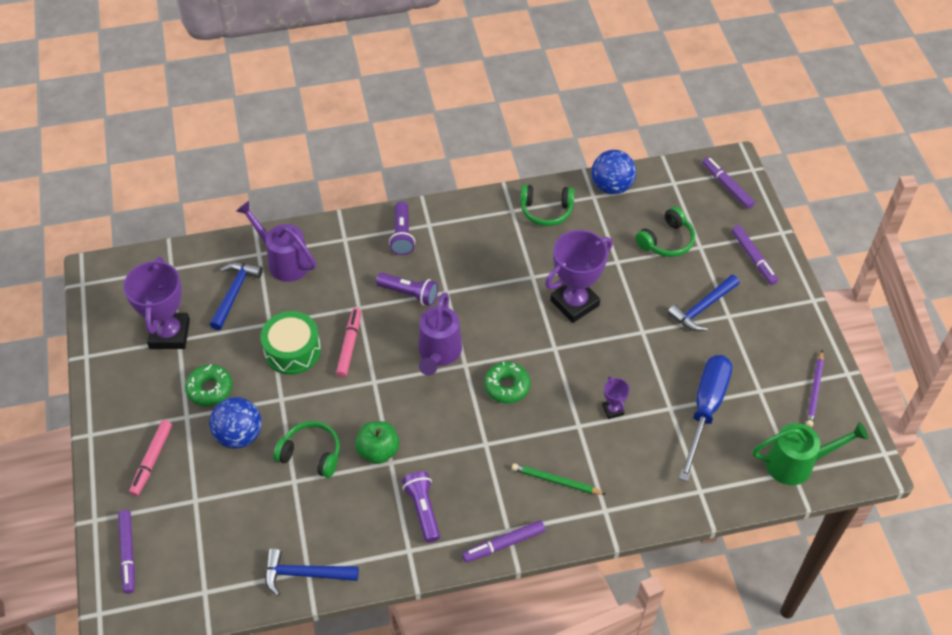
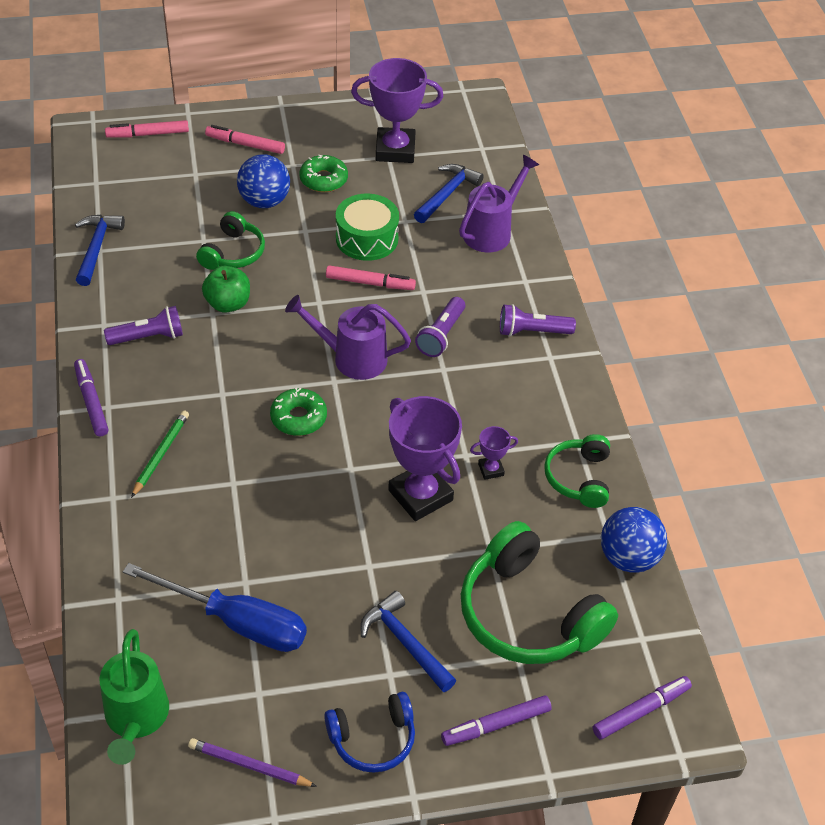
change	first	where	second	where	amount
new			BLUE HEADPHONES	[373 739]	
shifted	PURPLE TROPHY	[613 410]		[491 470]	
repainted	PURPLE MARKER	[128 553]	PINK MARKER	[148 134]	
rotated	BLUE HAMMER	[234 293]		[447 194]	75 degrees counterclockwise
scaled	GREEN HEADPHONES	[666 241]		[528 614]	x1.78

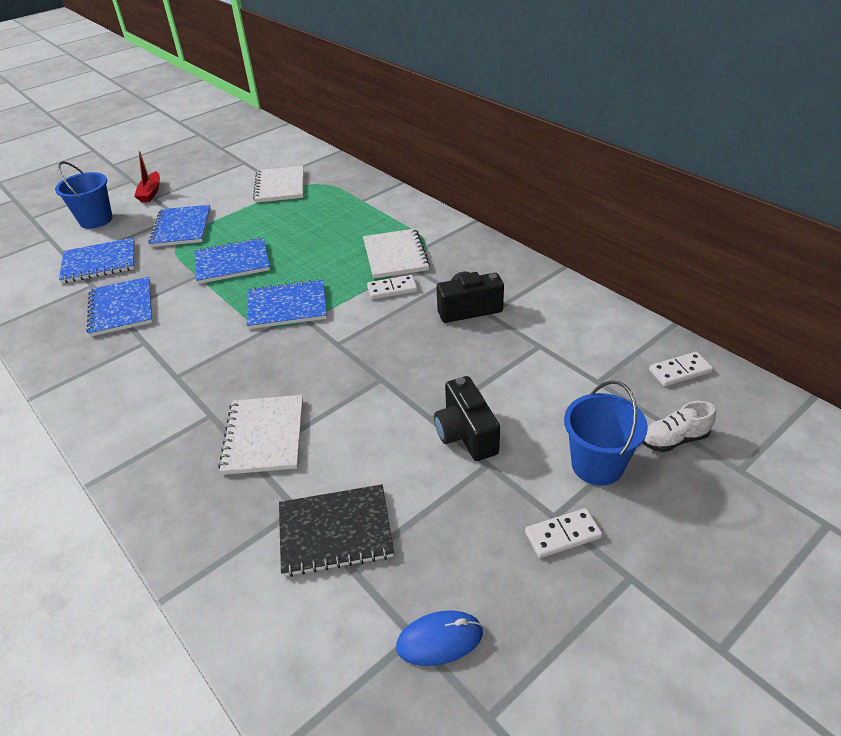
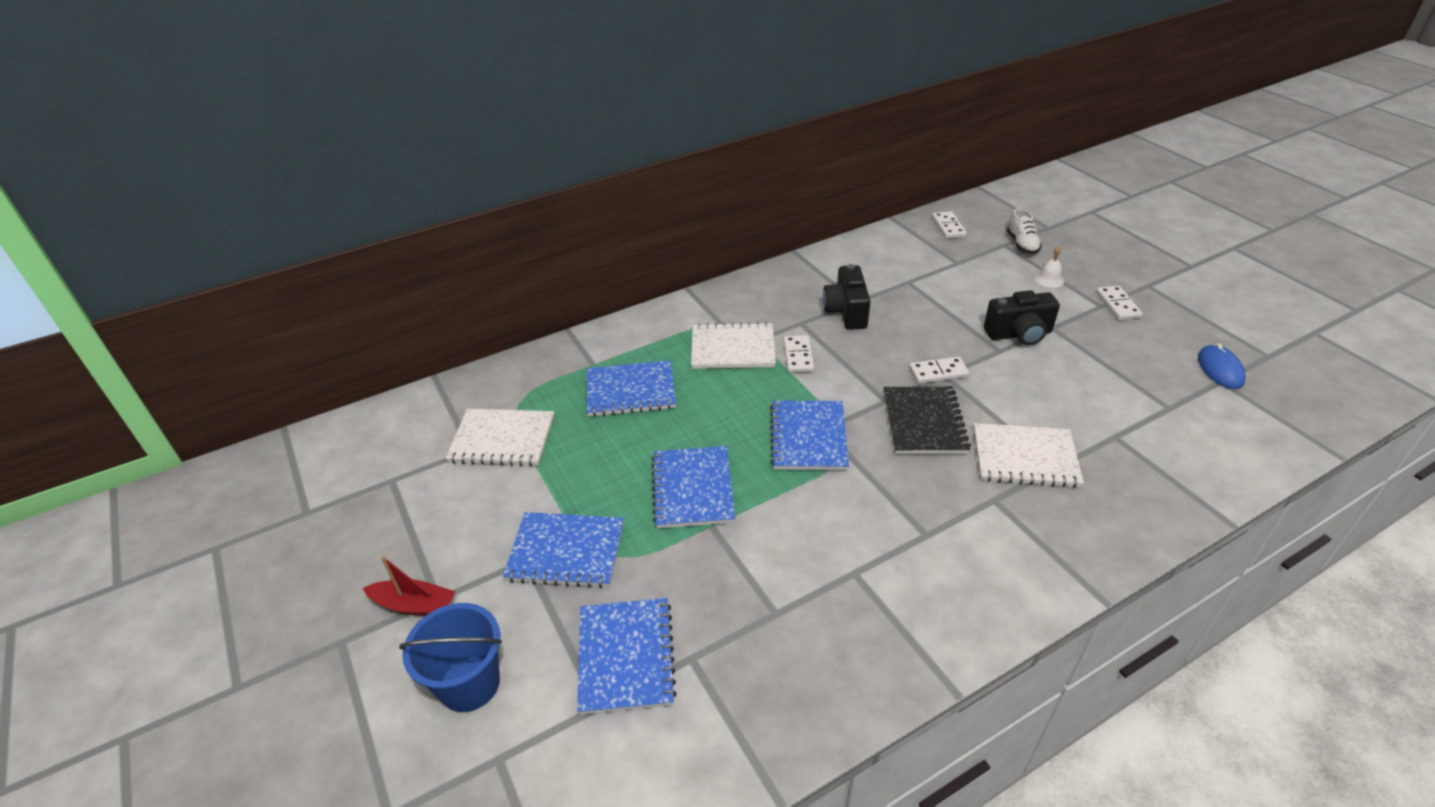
change	first	where	second	where	amount
new			WHITE DOMINO	[938 372]	
shifted	BLUE NOTEBOOK	[122 308]		[630 390]	
shifted	BLACK NOTEBOOK	[335 531]		[924 422]	
swapped	BLUE BUCKET	[597 465]	WHITE BELL	[1049 279]	

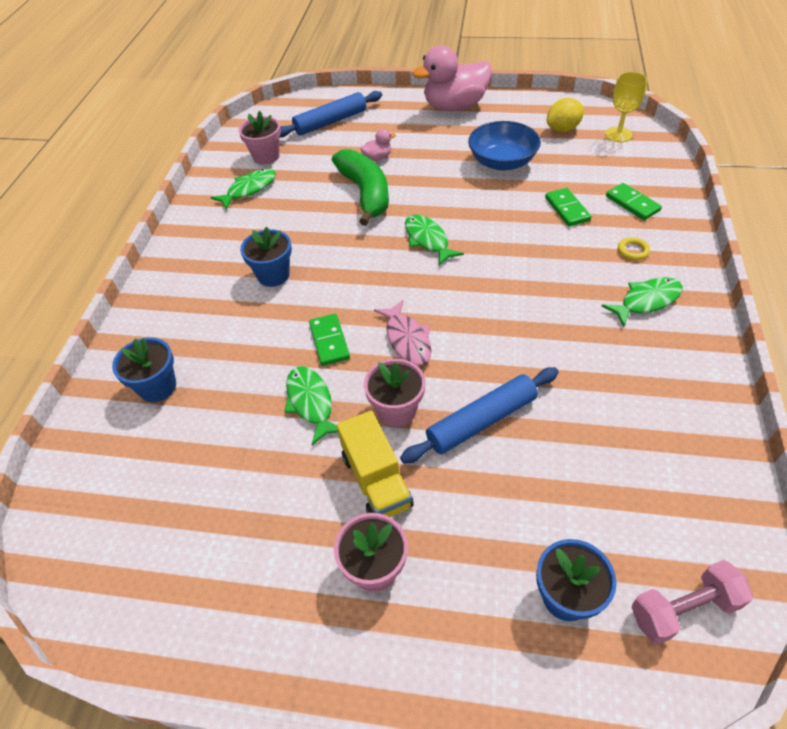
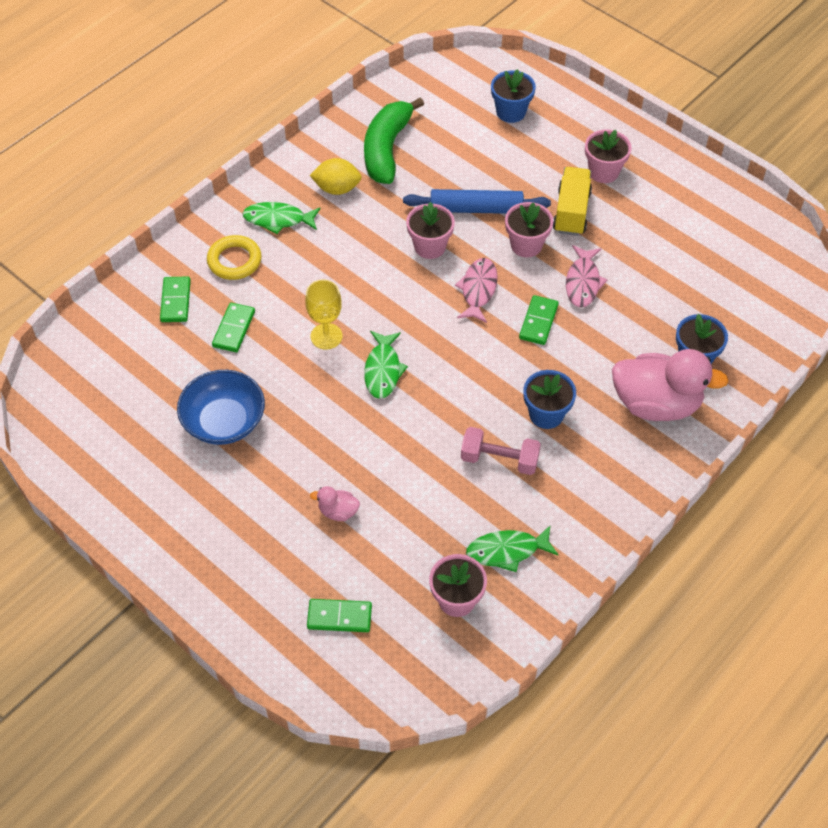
change	first	where	second	where	amount
new			PINK FLOWER POT	[430 246]	
shifted	GREEN BANANA	[365 193]		[387 150]	
shifted	PINK DUCK	[454 106]		[656 404]	
shifted	YELLOW LEMON	[562 129]		[337 188]	
shifted	YELLOW GOBLET	[618 134]		[326 336]	
shifted	PINK DUMBBELL	[683 609]		[499 459]	
swapped	BLUE ROLLING PIN	[331 122]	GREEN DOMINO	[339 617]	
repainted	GREEN FISH	[311 402]	PINK FISH	[583 282]	
scaled	YELLOW RING	[633 251]		[234 261]	x1.80

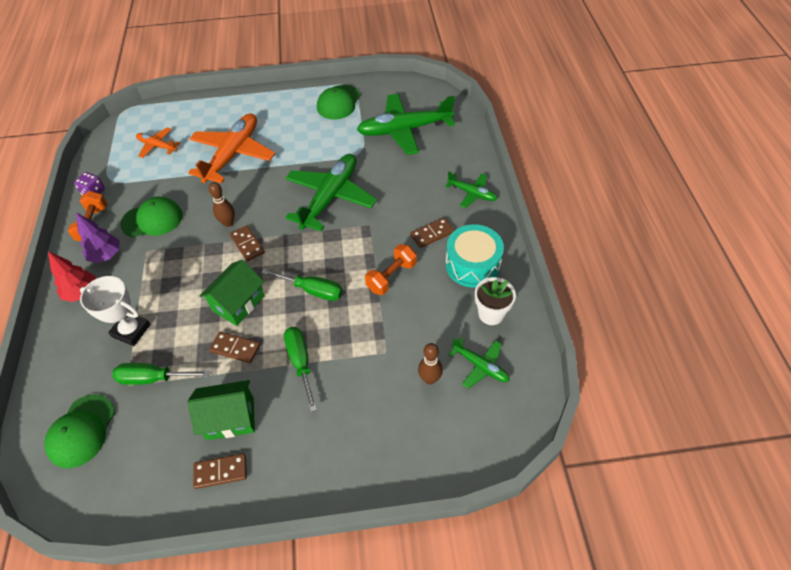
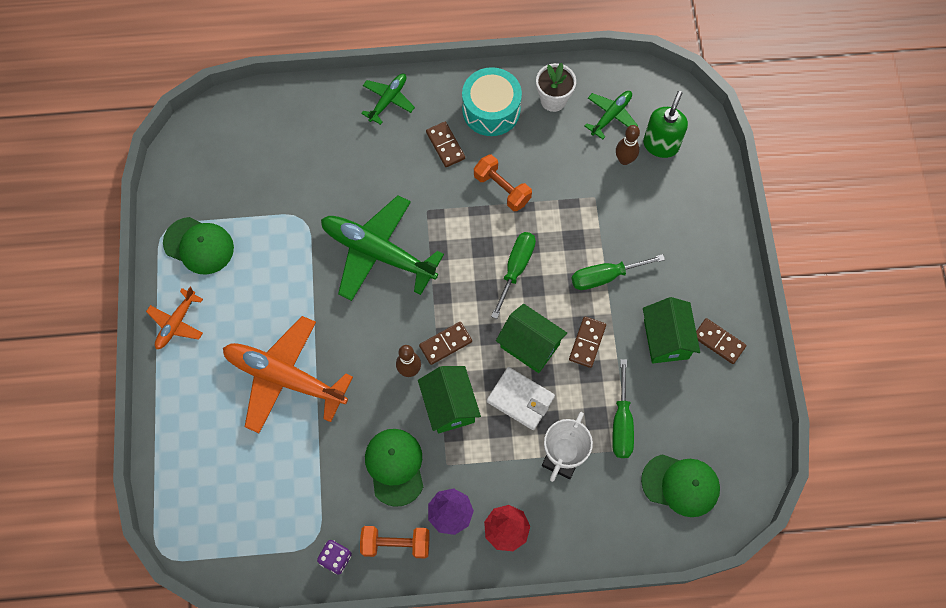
change	first	where	second	where	amount
gone	GREEN PLANE	[404 130]			
new			GREEN HOUSE	[449 405]	
new			WHITE WALLET	[520 399]	
new			GREEN SOAP DISPENSER	[661 145]	
shifted	ORANGE PLANE	[157 146]		[176 323]	
rotated	BROWN DOMINO	[221 471]		[718 342]	45 degrees counterclockwise

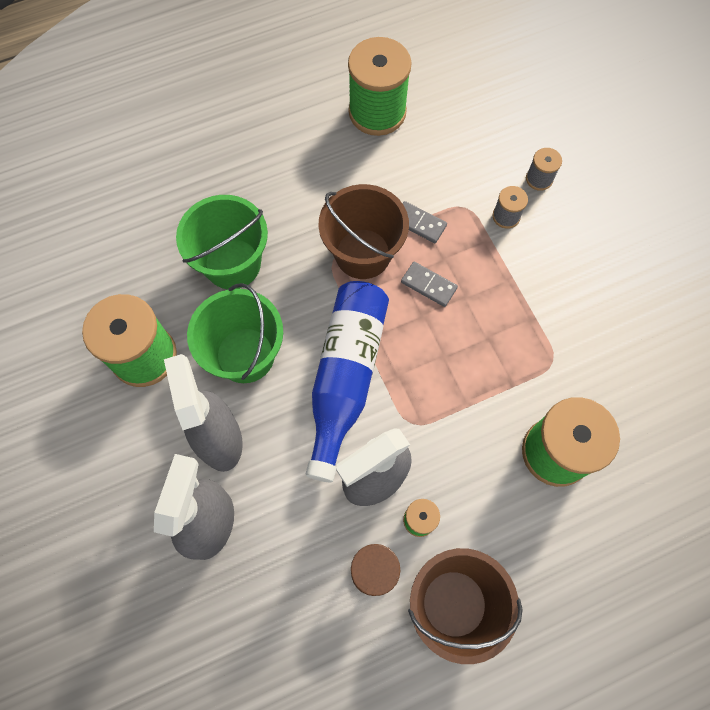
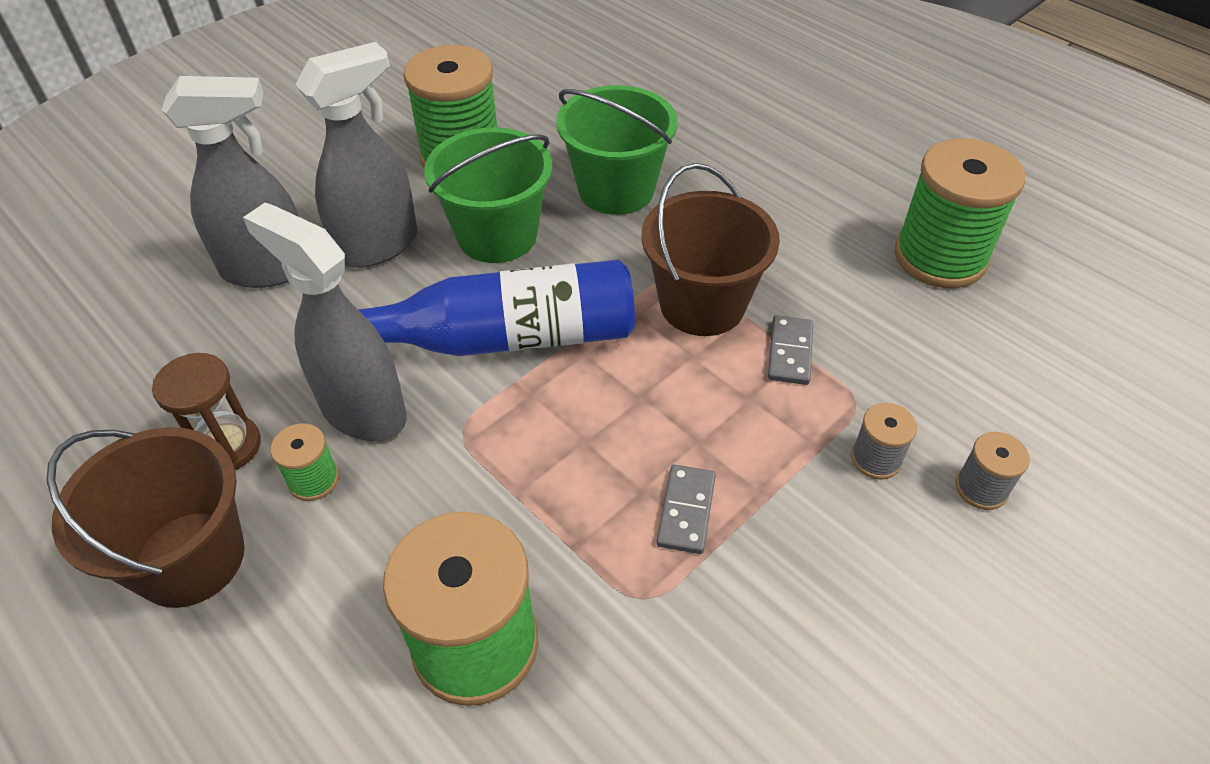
change	first	where	second	where	amount
shifted	GREY DOMINO	[428 285]		[686 511]	

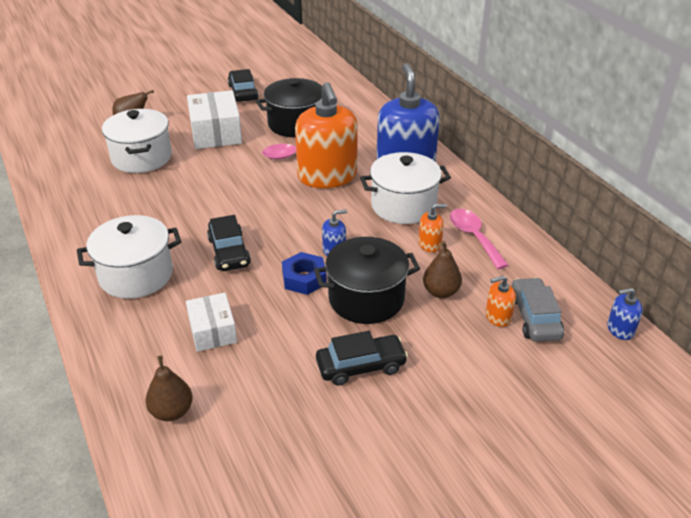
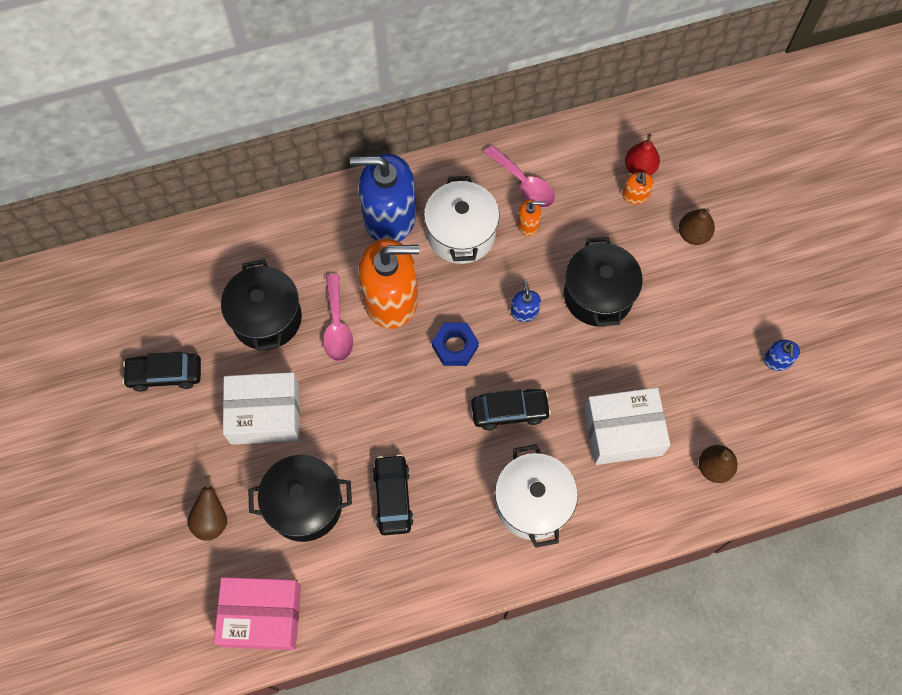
change	first	where	second	where	amount
new			PINK BOX	[262 616]	
shifted	BLUE NUT	[304 278]		[455 346]	
shifted	BLACK CAR	[361 366]		[393 497]	
shifted	BROWN PEAR	[441 292]		[693 234]	
shifted	BLUE SOAP DISPENSER	[620 329]		[777 360]	
swapped	GREY CAR	[534 317]	RED PEAR	[640 168]	
repainted	WHITE POT	[142 157]	BLACK POT	[305 504]	
rotated	ORANGE SOAP DISPENSER	[429 244]		[528 224]	90 degrees clockwise
rotated	PINK SPOON	[474 237]		[524 183]	120 degrees counterclockwise
scaled	WHITE BOX	[212 331]		[623 431]	x1.60

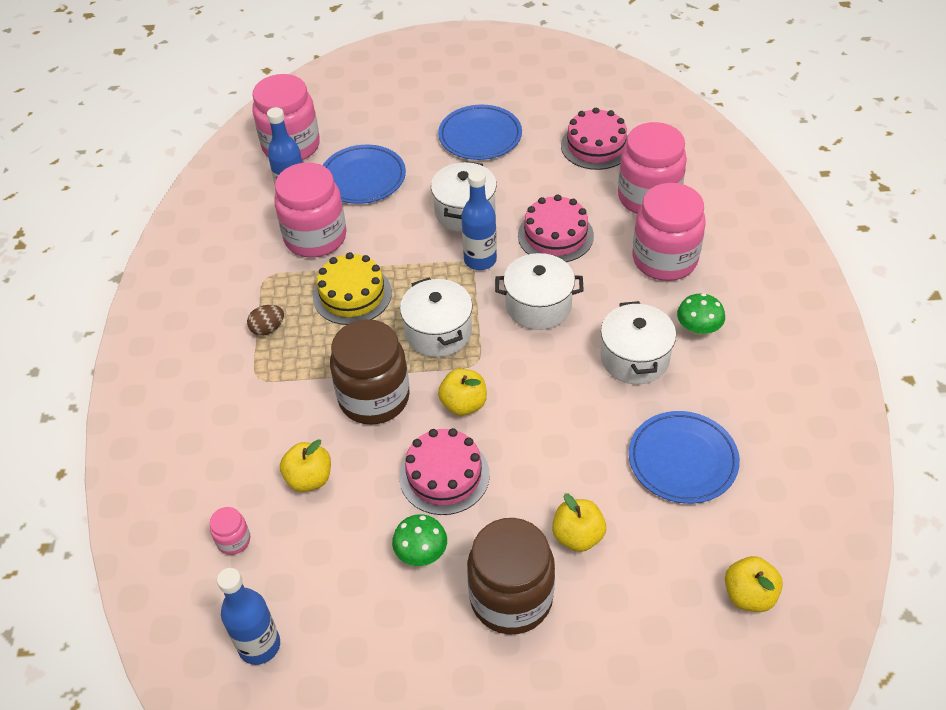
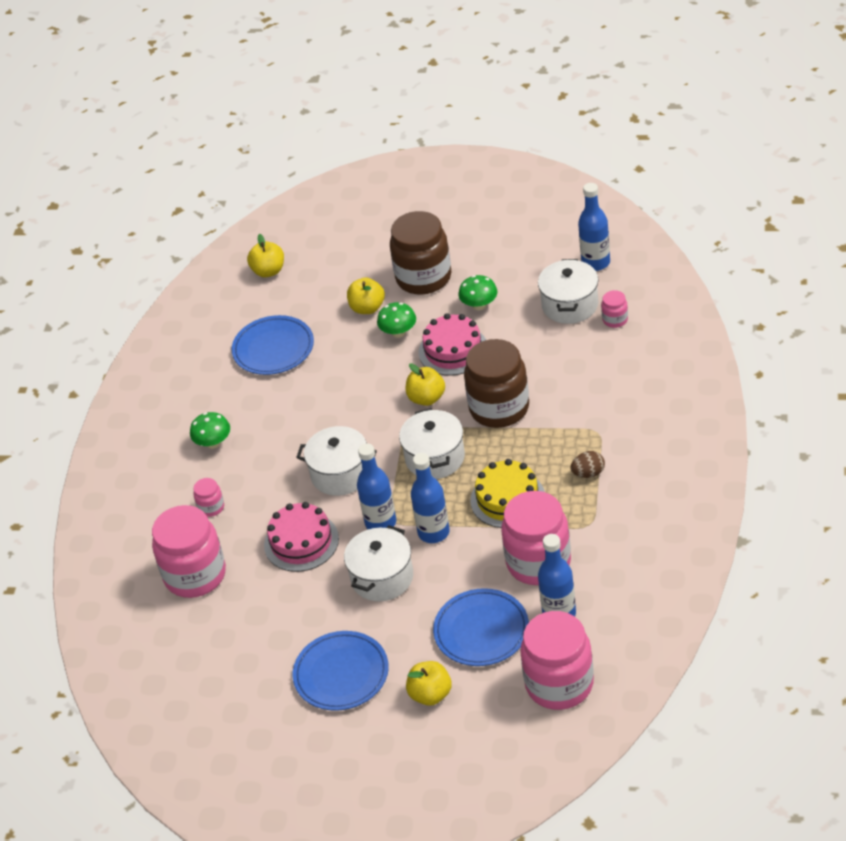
change	first	where	second	where	amount
gone	PINK CAKE	[596 146]			
new			GREEN MUSHROOM	[398 332]	
new			BLUE BOTTLE	[433 532]	
shifted	YELLOW APPLE	[309 479]		[430 694]	
shifted	WHITE POT	[634 358]		[570 305]	
scaled	PINK JAR	[664 260]		[211 507]	x0.44

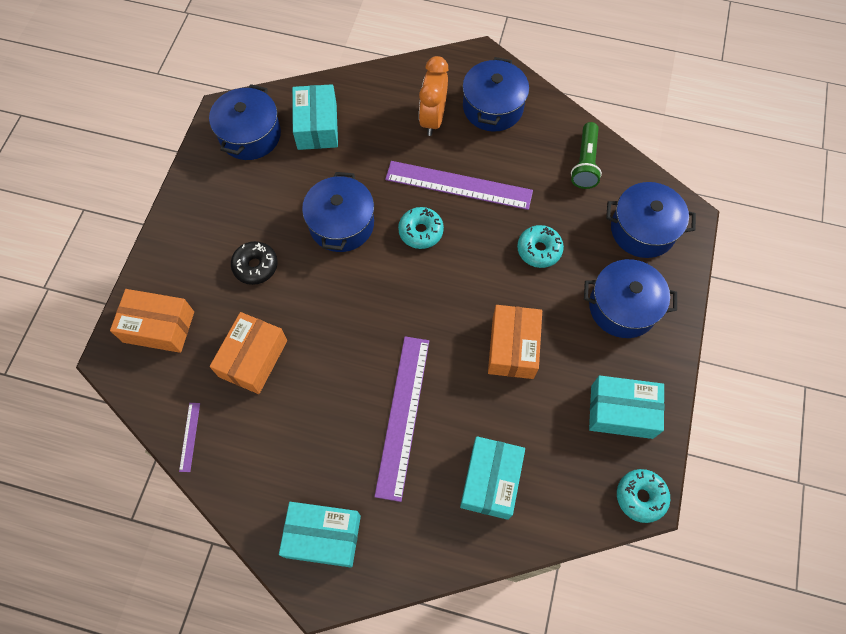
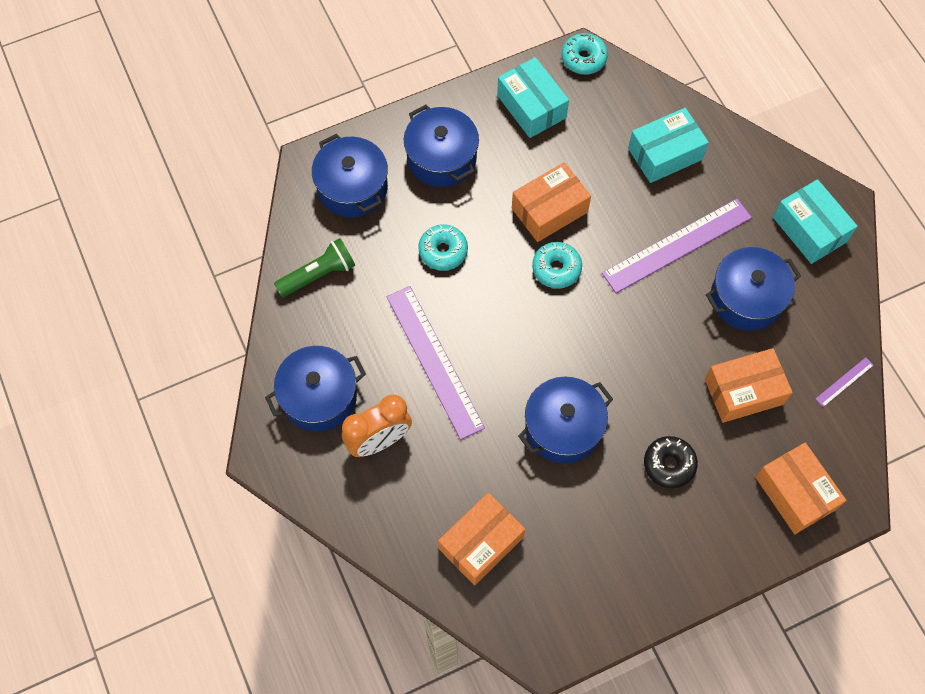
change	first	where	second	where	amount
shifted	BLUE POT	[250 135]		[746 298]	
shifted	TURQUOISE DONUT	[421 231]		[556 269]	
repainted	TURQUOISE BOX	[317 126]	ORANGE BOX	[481 543]	

